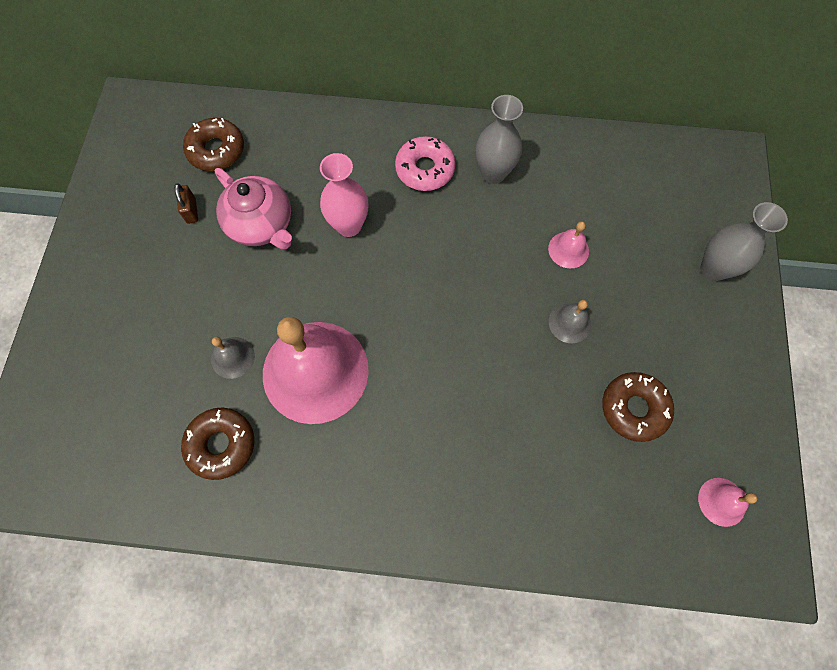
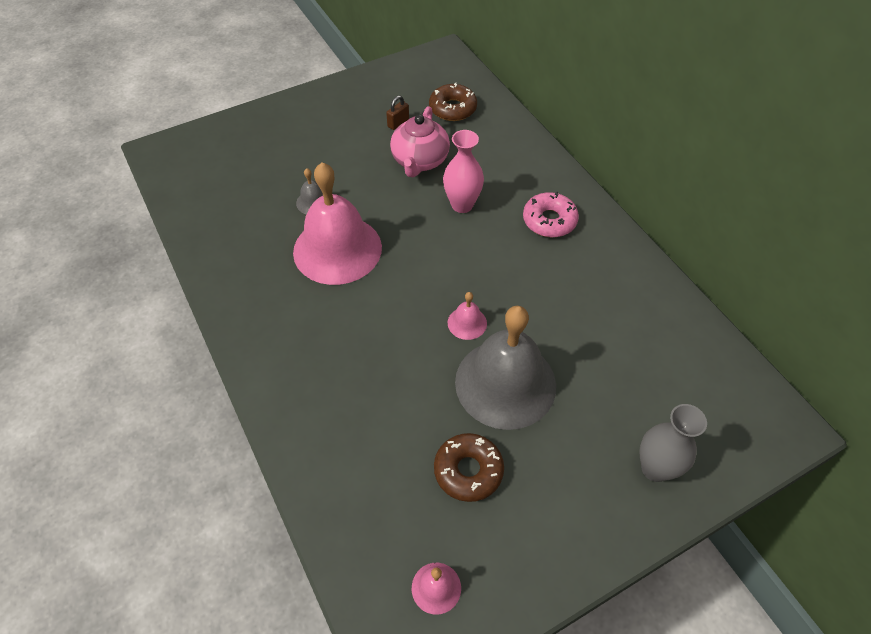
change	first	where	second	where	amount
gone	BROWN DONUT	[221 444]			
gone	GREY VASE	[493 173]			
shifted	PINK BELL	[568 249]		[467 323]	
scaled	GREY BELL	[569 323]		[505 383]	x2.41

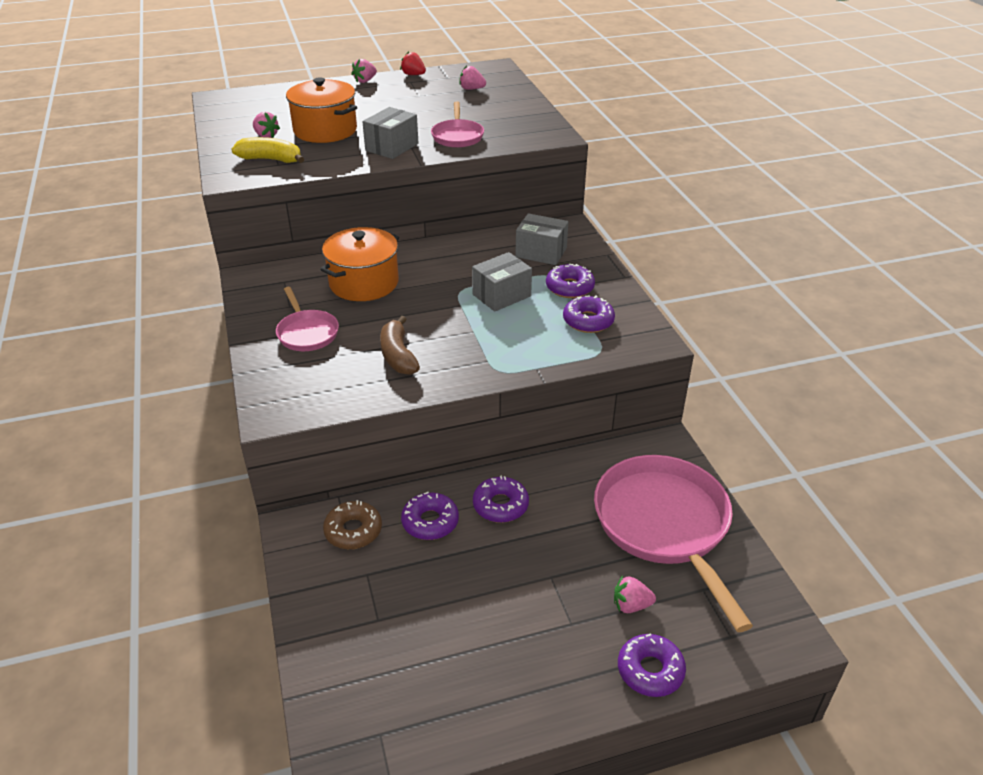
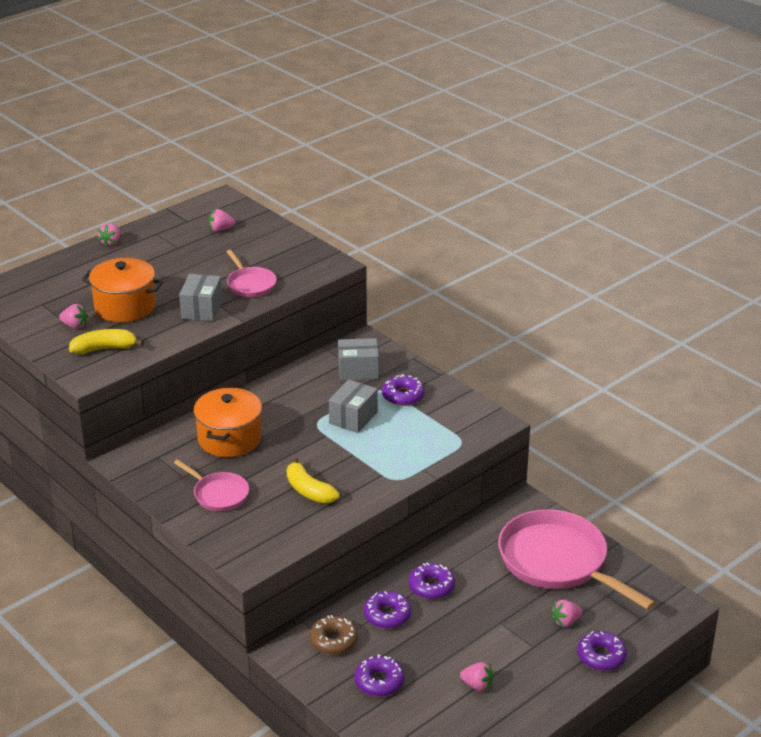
change	first	where	second	where	amount
gone	RED STRAWBERRY	[413 75]			
new			PINK STRAWBERRY	[477 685]	
shifted	PURPLE DONUT	[588 321]		[379 681]	
repainted	BROWN BANANA	[398 355]	YELLOW BANANA	[309 491]	

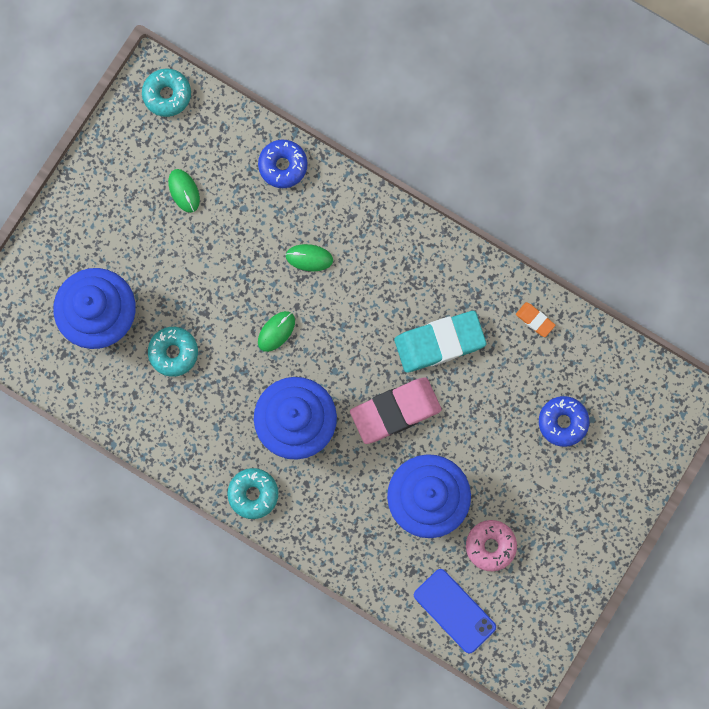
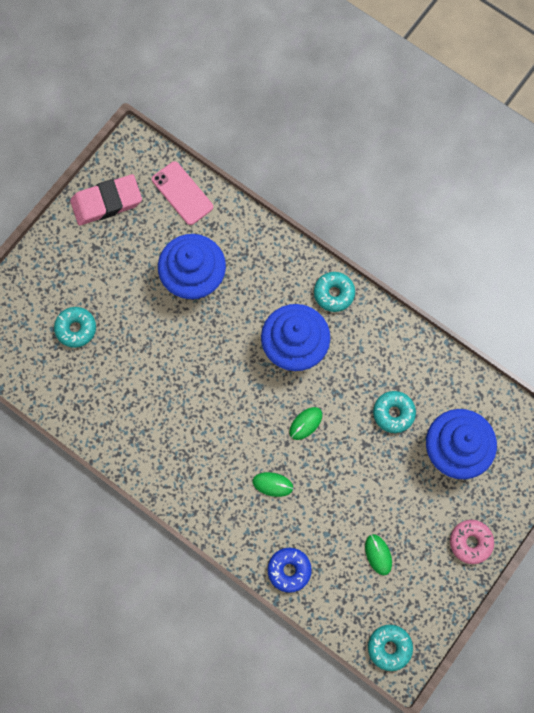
change	first	where	second	where	amount
gone	TURQUOISE ERASER	[439 342]			
gone	ORANGE ERASER	[535 320]			
shifted	PINK ERASER	[395 411]		[107 202]	
shifted	PINK DONUT	[490 546]		[470 542]	
repainted	BLUE PHONE	[454 611]	PINK PHONE	[182 193]	
repainted	BLUE DONUT	[562 422]	TURQUOISE DONUT	[76 329]	

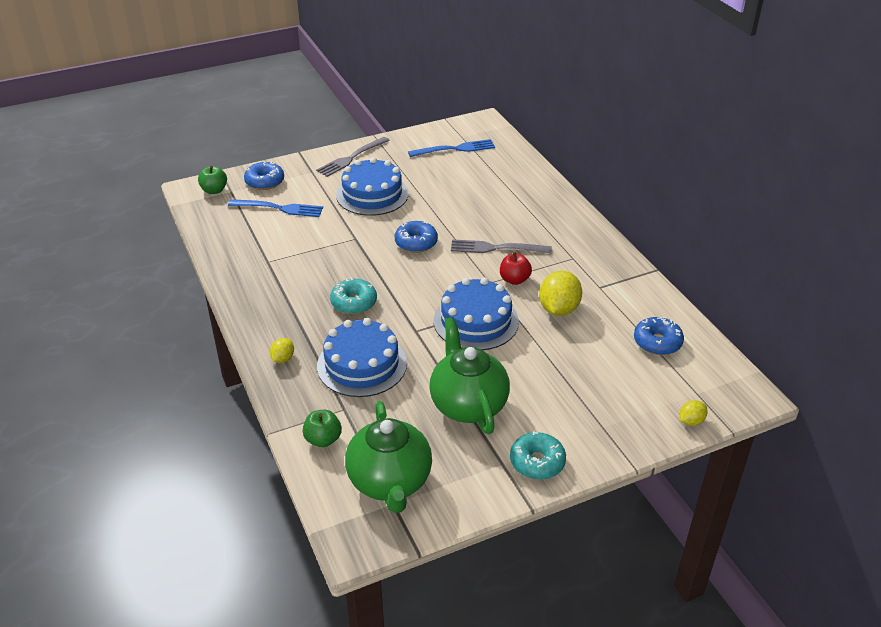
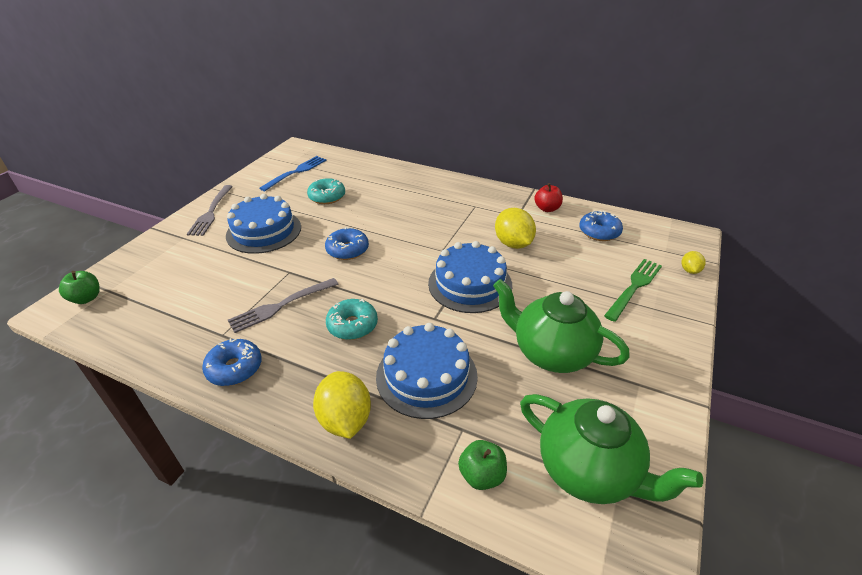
change	first	where	second	where	amount
gone	BLUE FORK	[279 208]			
new			GREEN FORK	[634 287]	
shifted	BLUE DONUT	[265 182]		[234 368]	
shifted	GREY FORK	[496 248]		[281 306]	
shifted	RED APPLE	[514 280]		[547 208]	
shifted	TURQUOISE DONUT	[537 462]		[327 197]	
scaled	YELLOW LEMON	[283 358]		[345 420]	x1.93

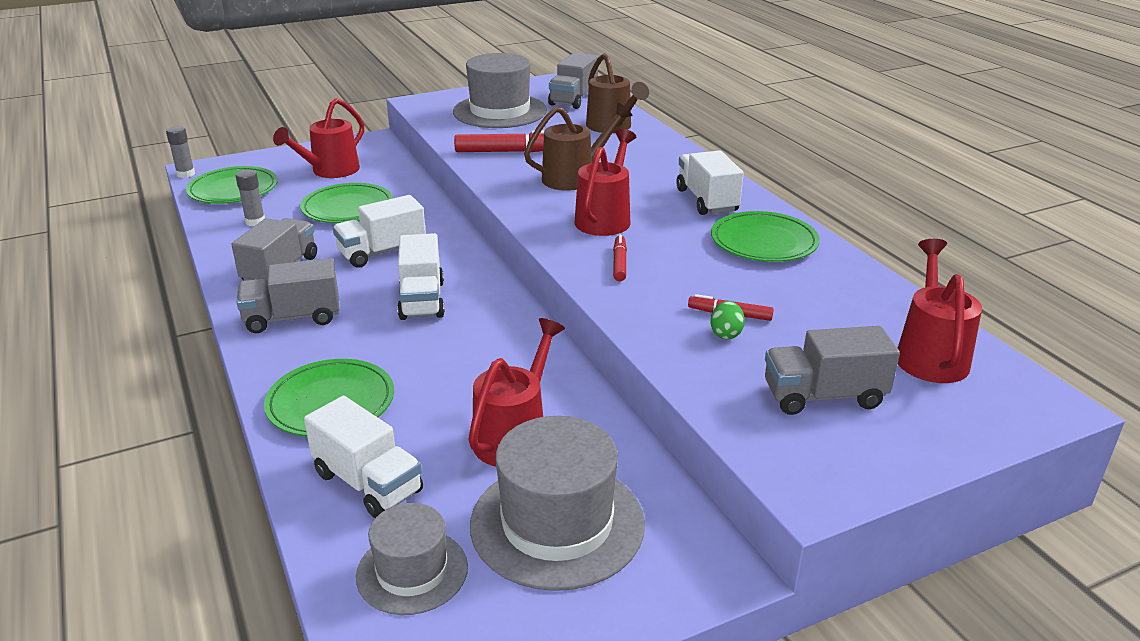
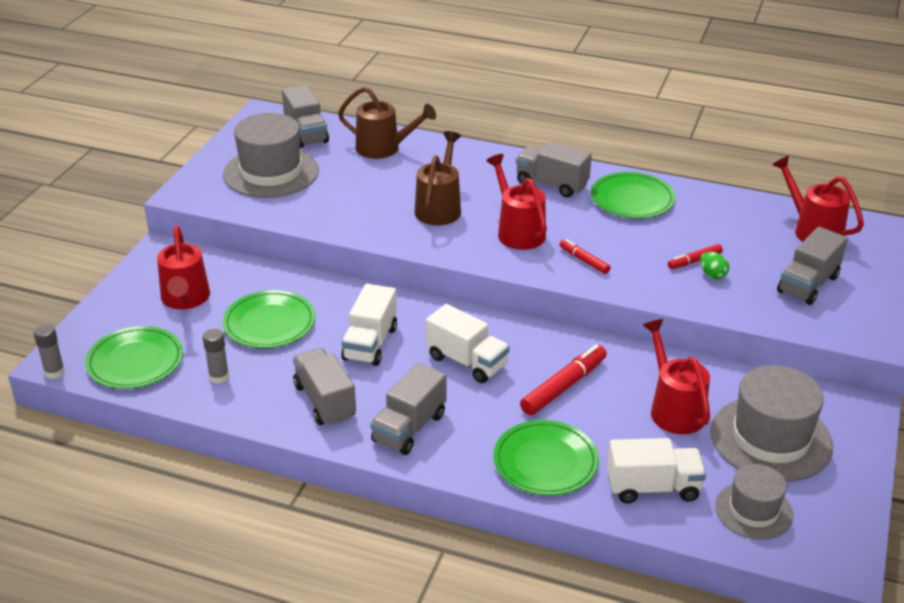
change	first	where	second	where	amount
shifted	RED MARKER	[508 151]		[564 386]	
repainted	WHITE TRUCK	[707 200]	GREY TRUCK	[551 184]	

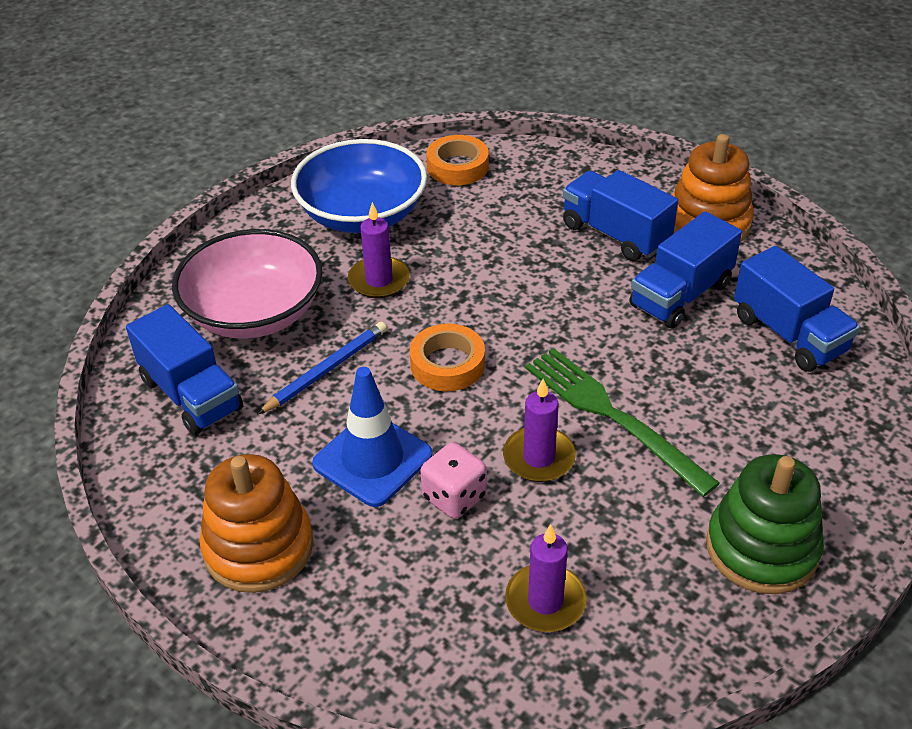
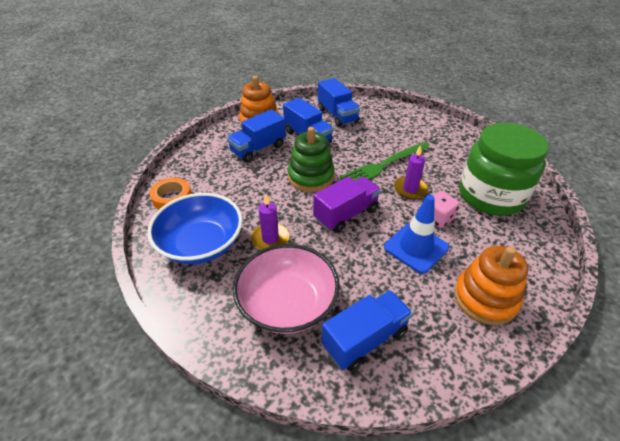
change	first	where	second	where	amount
gone	BLUE PENCIL	[326 370]			
shifted	GREEN STACKING TOY	[761 548]		[311 177]	
swapped	ORANGE TAPE	[447 364]	PURPLE TRUCK	[346 214]	
swapped	PURPLE CANDLE	[545 601]	GREEN JAR	[490 196]	
rotated	BLUE TRUCK	[788 334]		[337 115]	90 degrees clockwise

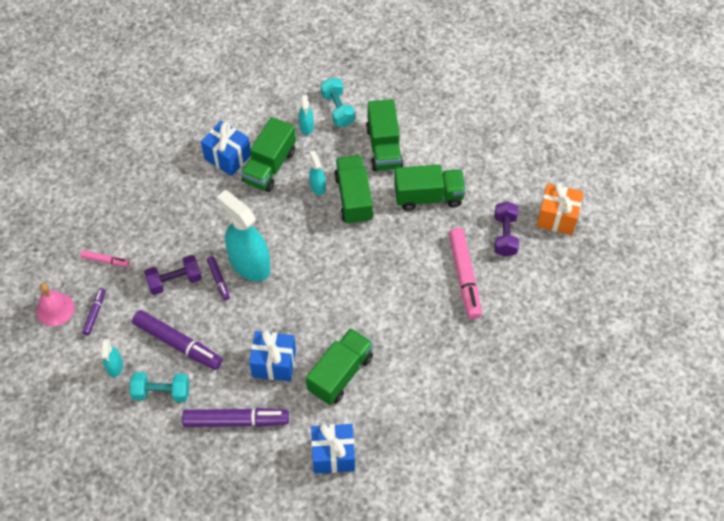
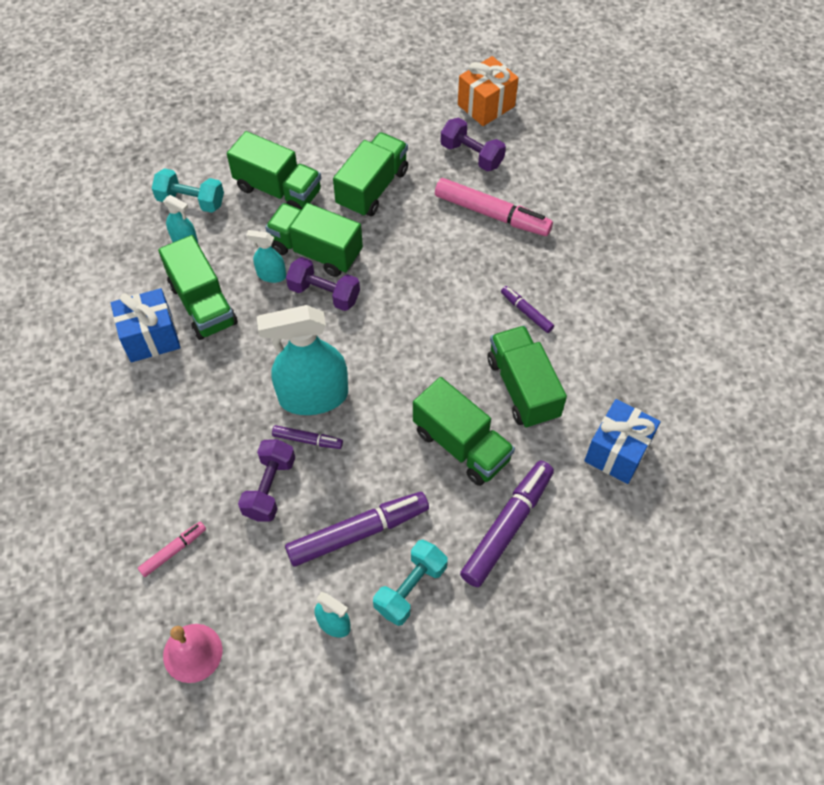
change	first	where	second	where	amount
new			PURPLE DUMBBELL	[324 294]	
shifted	PURPLE MARKER	[95 313]		[526 312]	
swapped	BLUE GIFT	[274 363]	GREEN TRUCK	[461 445]	

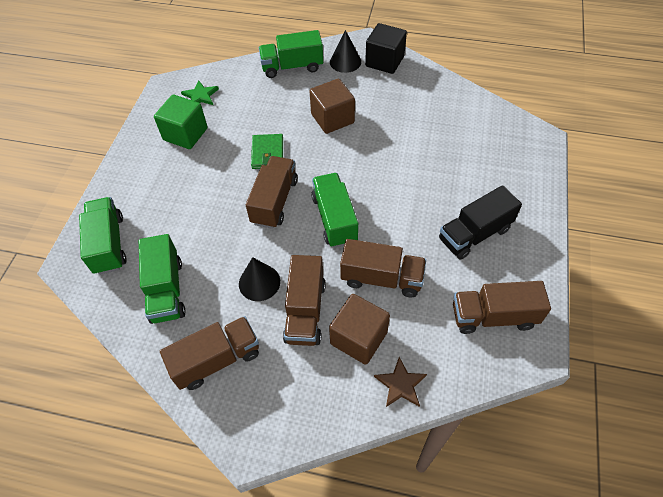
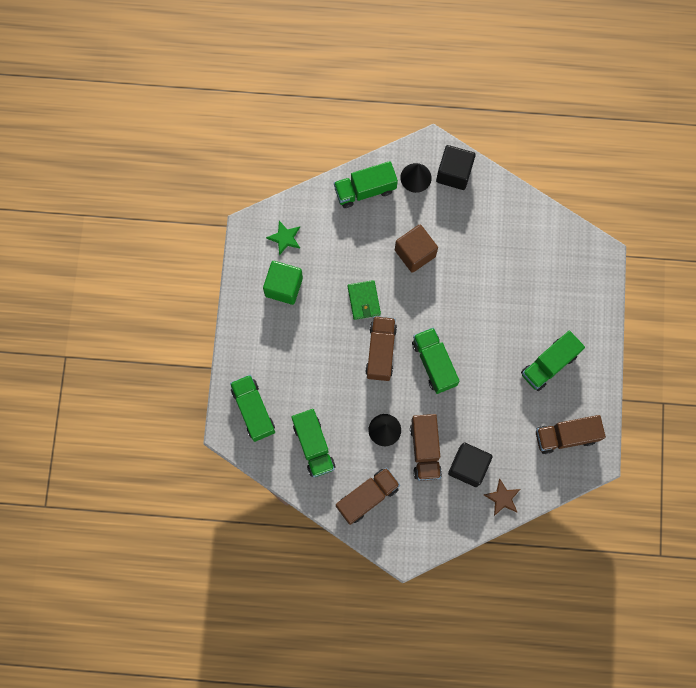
change	first	where	second	where	amount
gone	BROWN TRUCK	[381 278]			
repainted	BROWN CUBE	[358 338]	BLACK CUBE	[468 466]	
repainted	BLACK TRUCK	[474 234]	GREEN TRUCK	[549 364]	

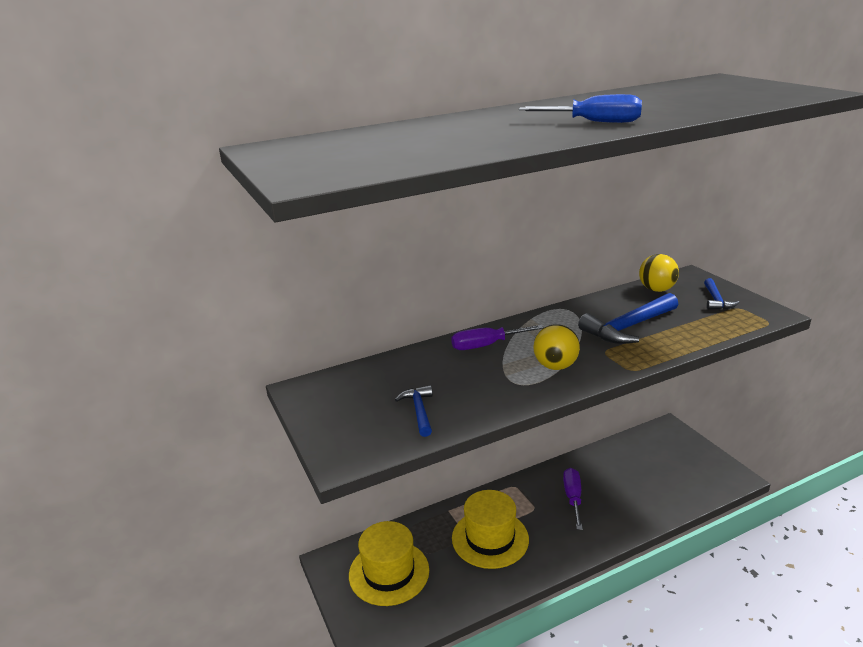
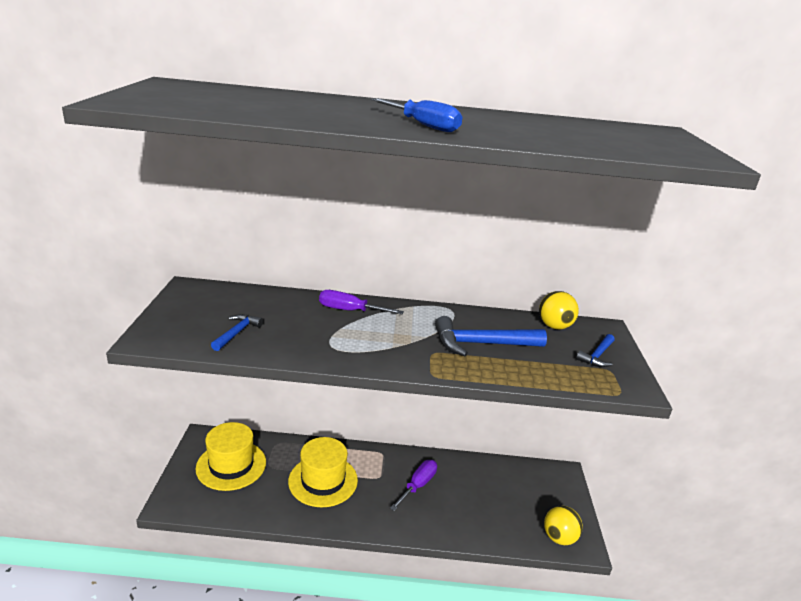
change	first	where	second	where	amount
shifted	YELLOW BALL	[555 366]		[559 538]	

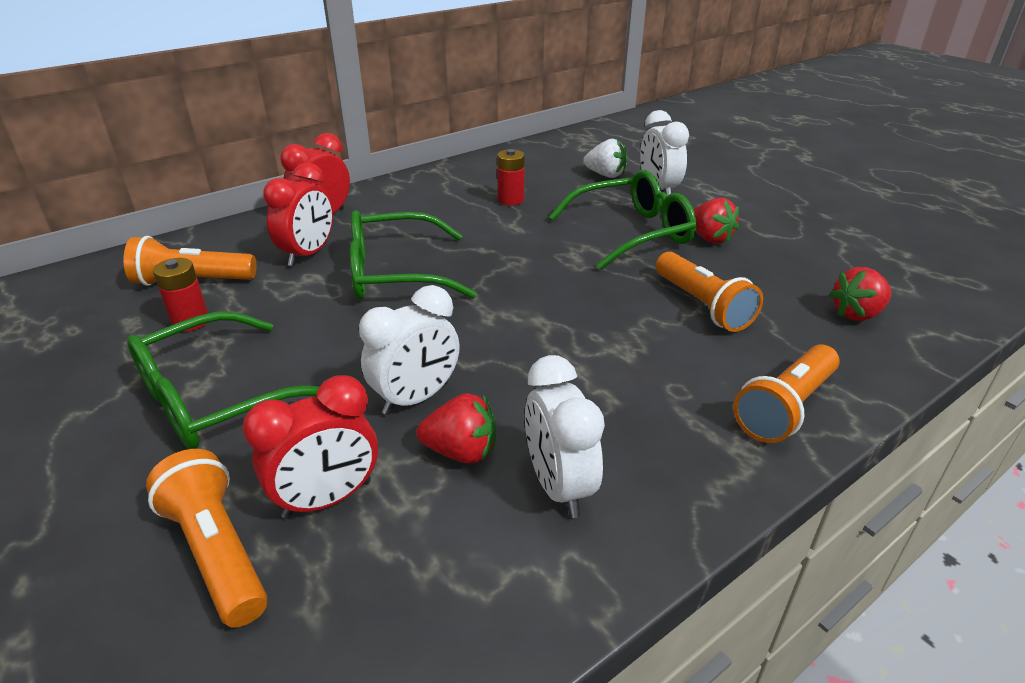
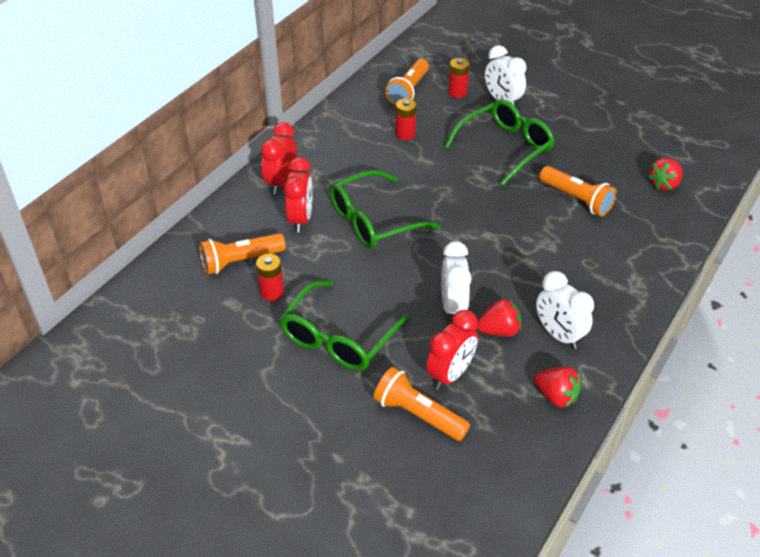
change	first	where	second	where	amount
shifted	RED STRAWBERRY	[709 238]		[556 396]	
shifted	ORANGE FLASHLIGHT	[785 408]		[408 91]	
swapped	WHITE STRAWBERRY	[605 175]	RED BATTERY	[457 92]	
rotated	WHITE CLOCK	[416 398]		[453 306]	150 degrees clockwise

